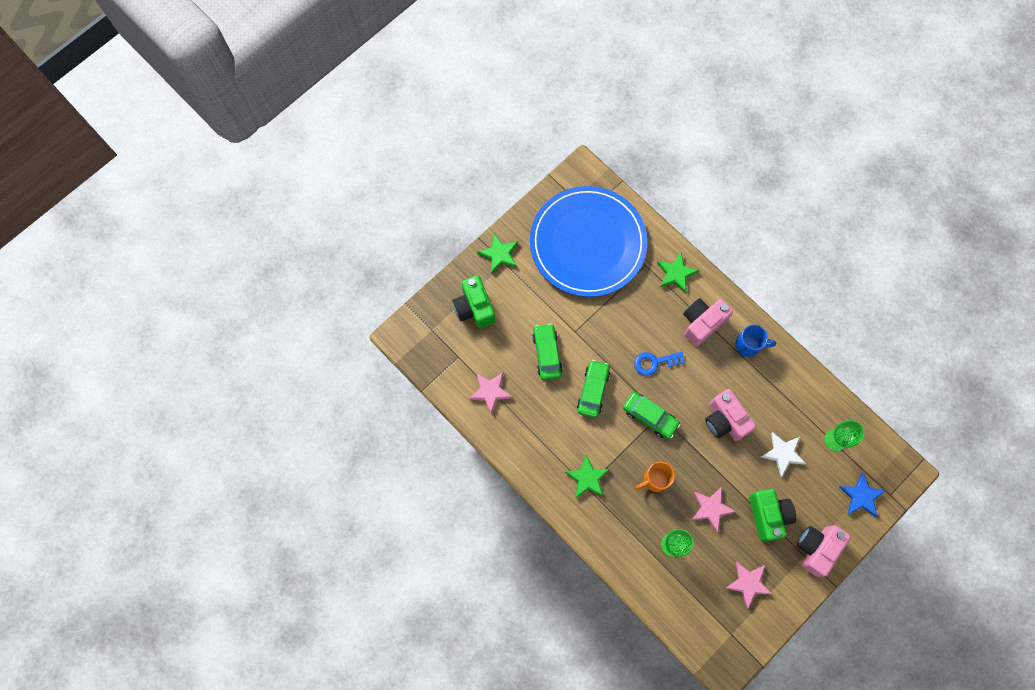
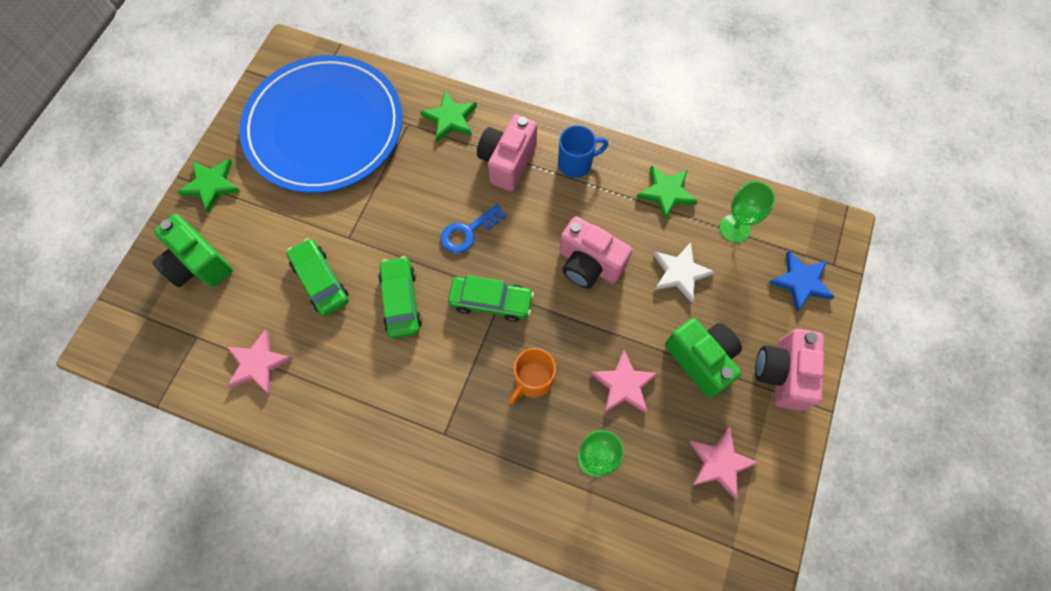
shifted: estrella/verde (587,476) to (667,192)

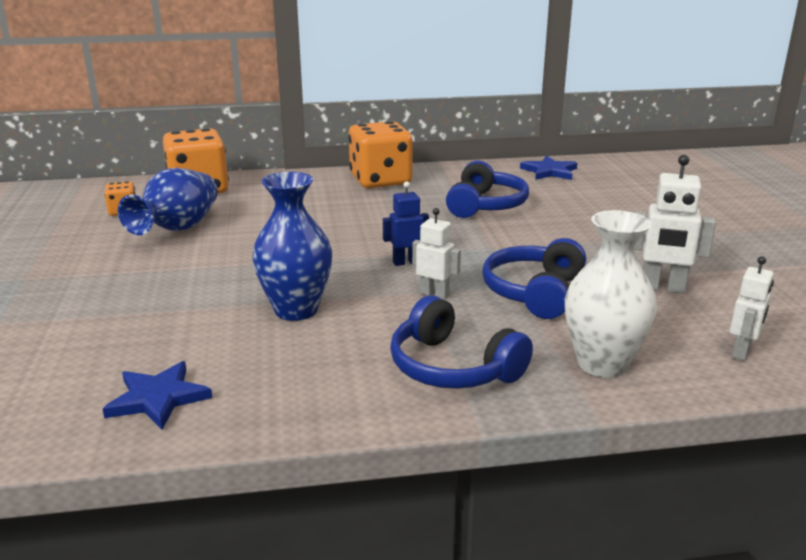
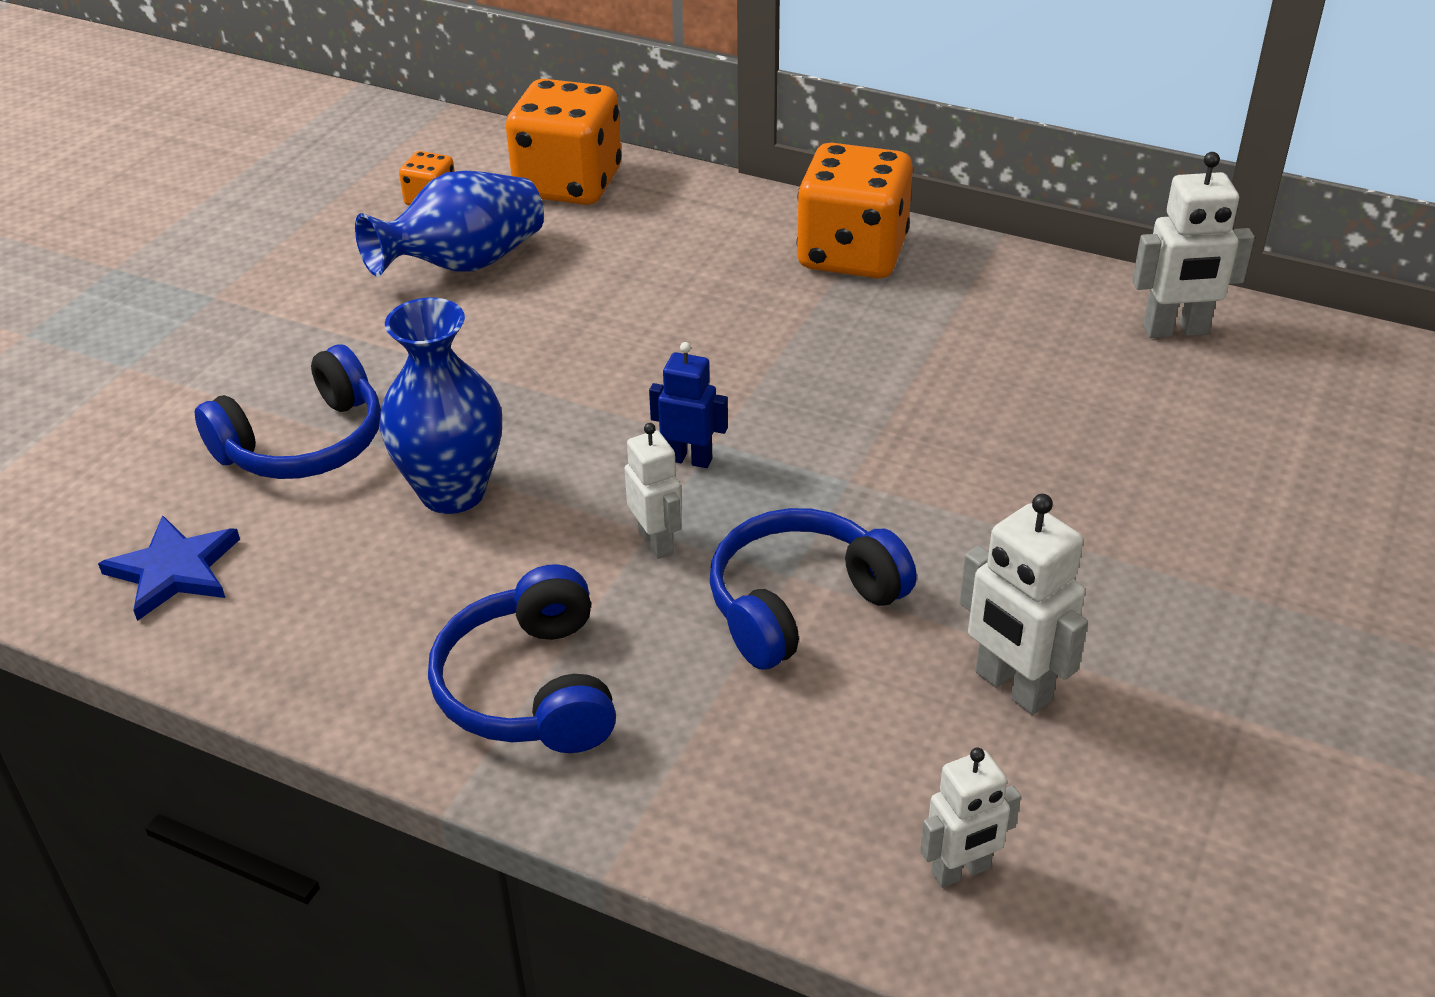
gone: florero/blanco (611,293)
shifted: auriculares/azul (487,189) to (288,411)
swapped: estrella/azul (548,168) to robot/blanco (1193,245)

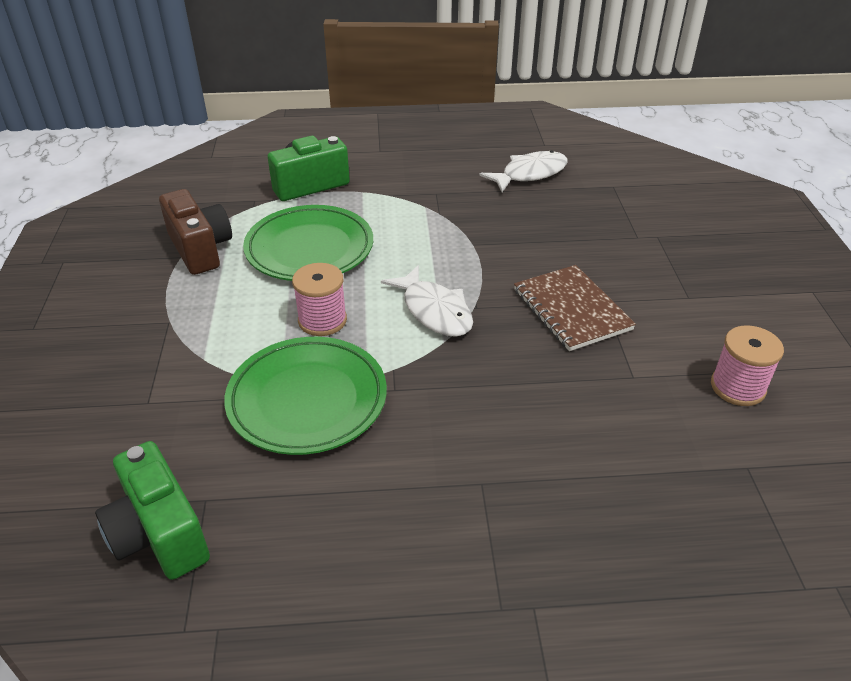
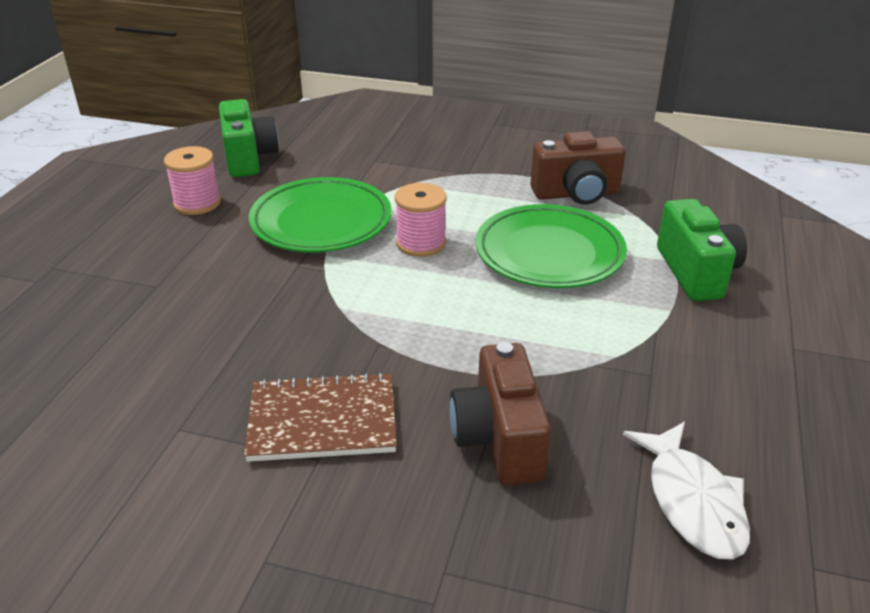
gone: pez/blanco (427,301)
new: cámara/marrón (500,413)
shifted: carrete/rosa (747,365) to (192,180)
rotated: cámara/verde (152,510) = (249,138) 90 degrees clockwise

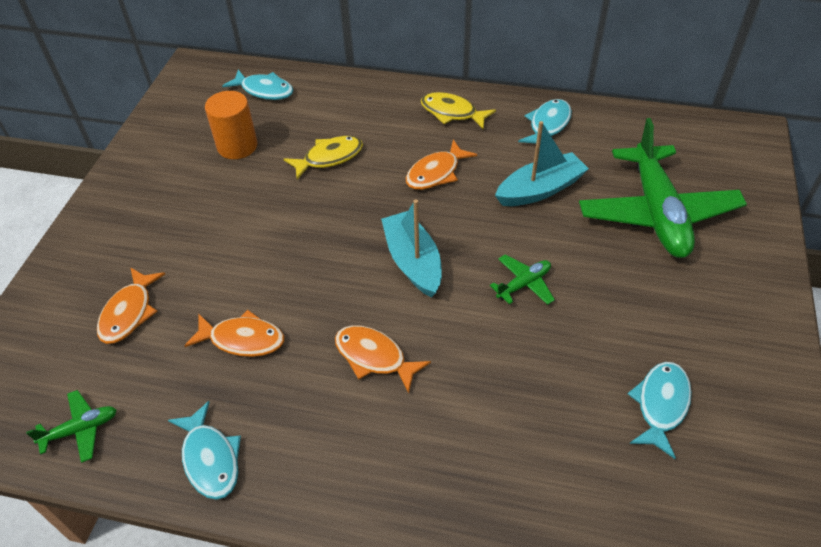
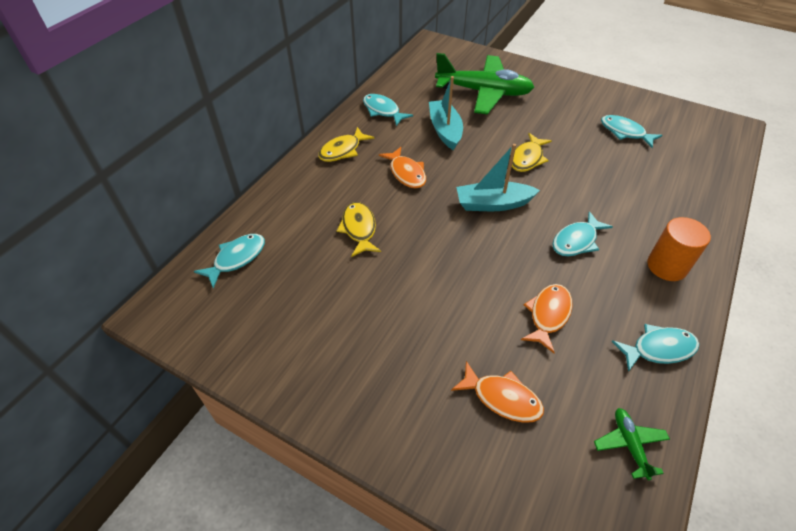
shifted: cilindro/naranja (231,125) to (679,249)
swapped: avión/verde (522,280) to pez/amarillo (532,152)
repainted: pez/naranja (383,359) to pez/turquesa (582,234)

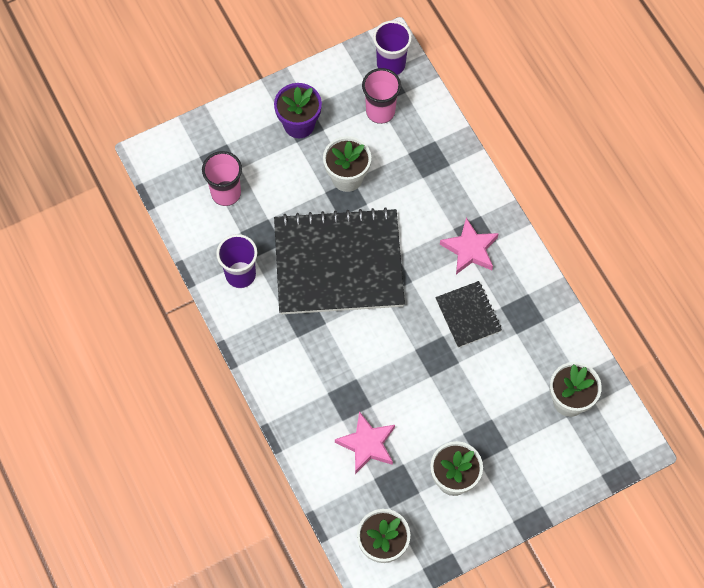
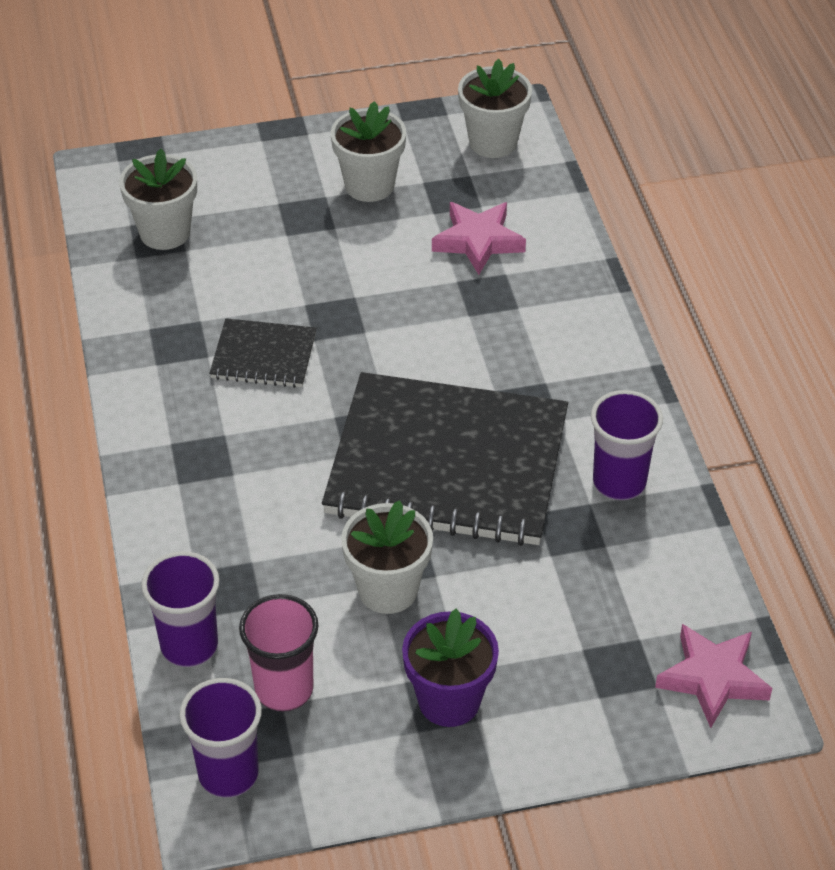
gone: vaso/rosa (222,178)
new: vaso/morado (180,609)
shifted: estrella/rosa (469,246) to (713,676)
rotated: cuaderno/negro (468,314) = (262,353) 75 degrees counterclockwise

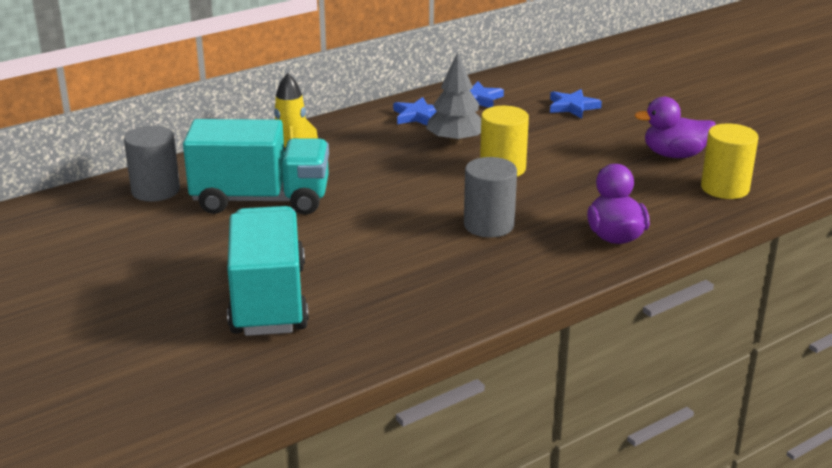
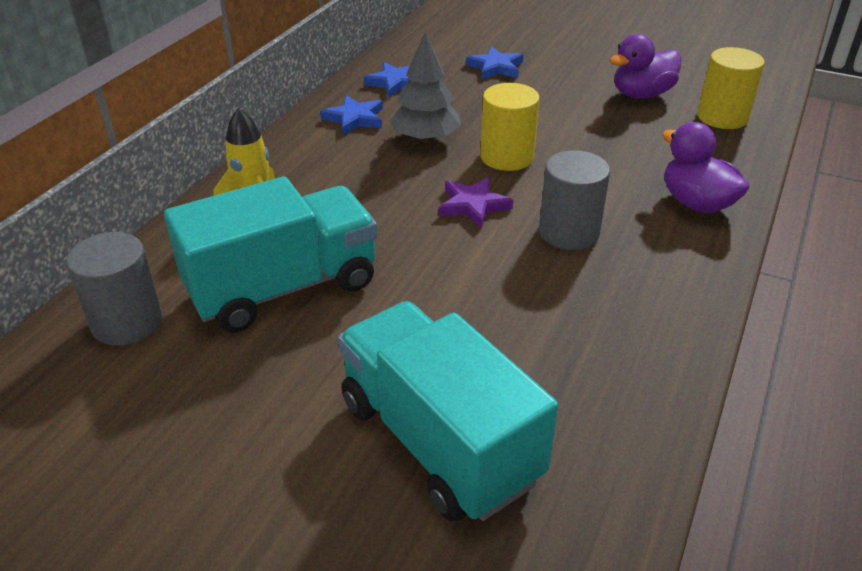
new: estrella/morado (476,202)

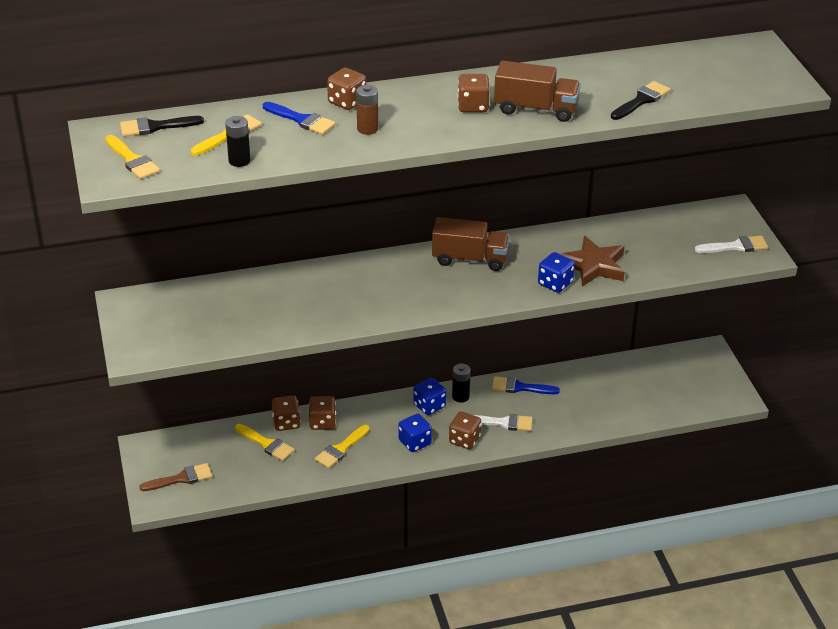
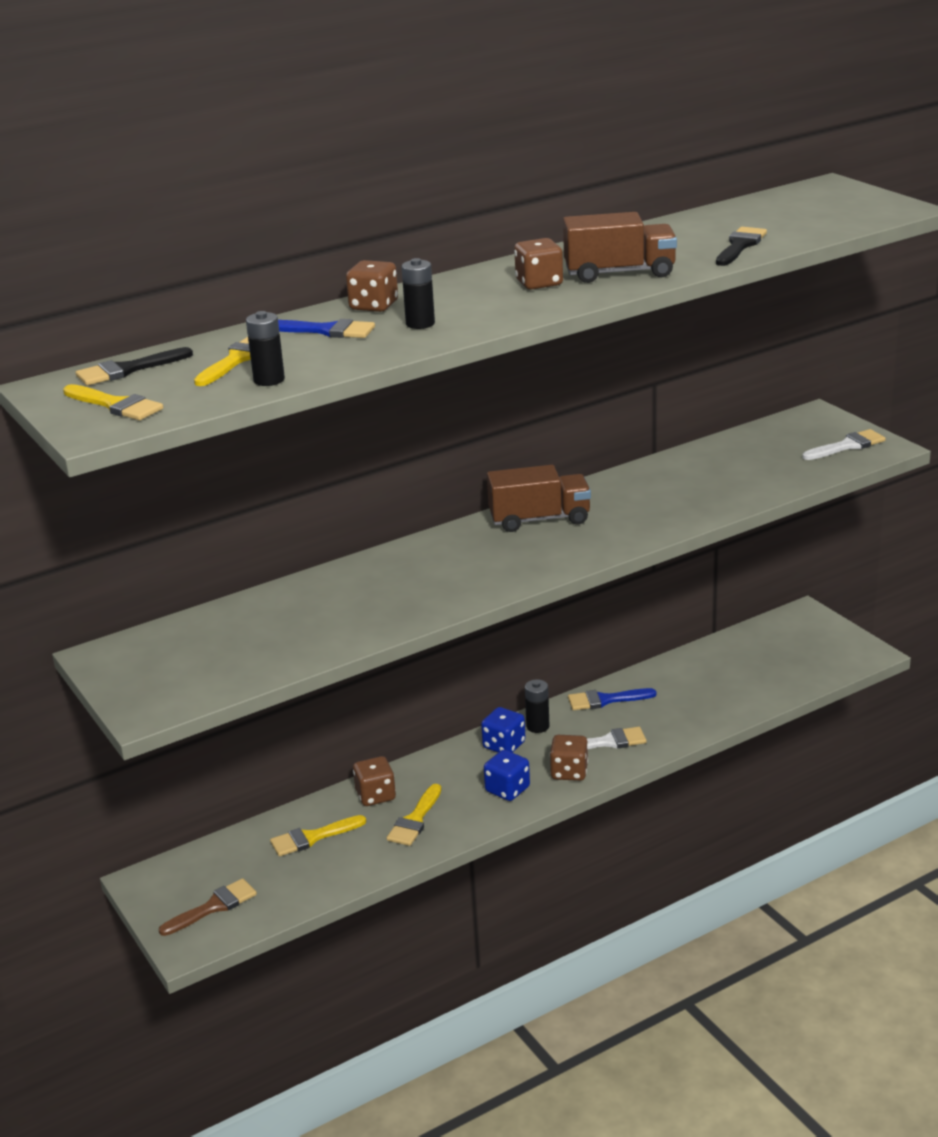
gone: dado/marrón (286,413); dado/azul (556,272); estrella/marrón (592,261)
repainted: pila/marrón (367,110) to pila/negro (418,293)
rotated: pincel/amarillo (265,442) = (318,835) 135 degrees clockwise

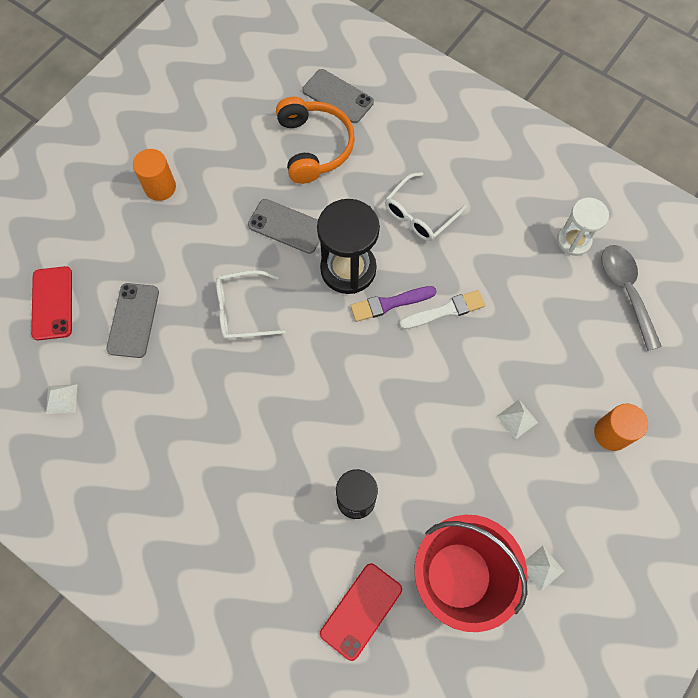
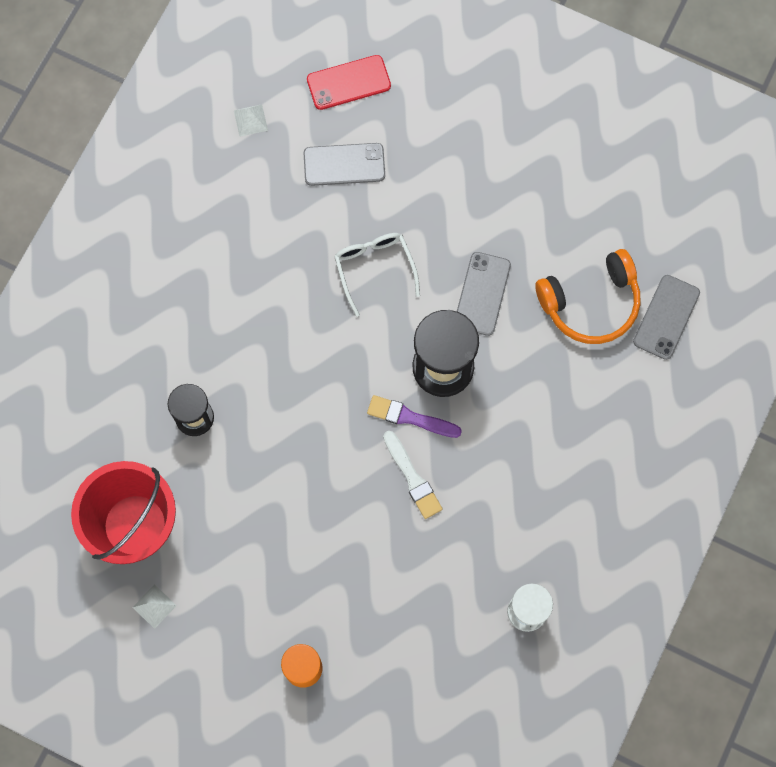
gone: cilindro/naranja (154,175); móvil/rojo (361,612); gafas/blanco (426,206); pirámide/blanco (517,419); cuchara/gris (631,298)
rotated: pincel/morado (393,304) = (414,416) 45 degrees counterclockwise

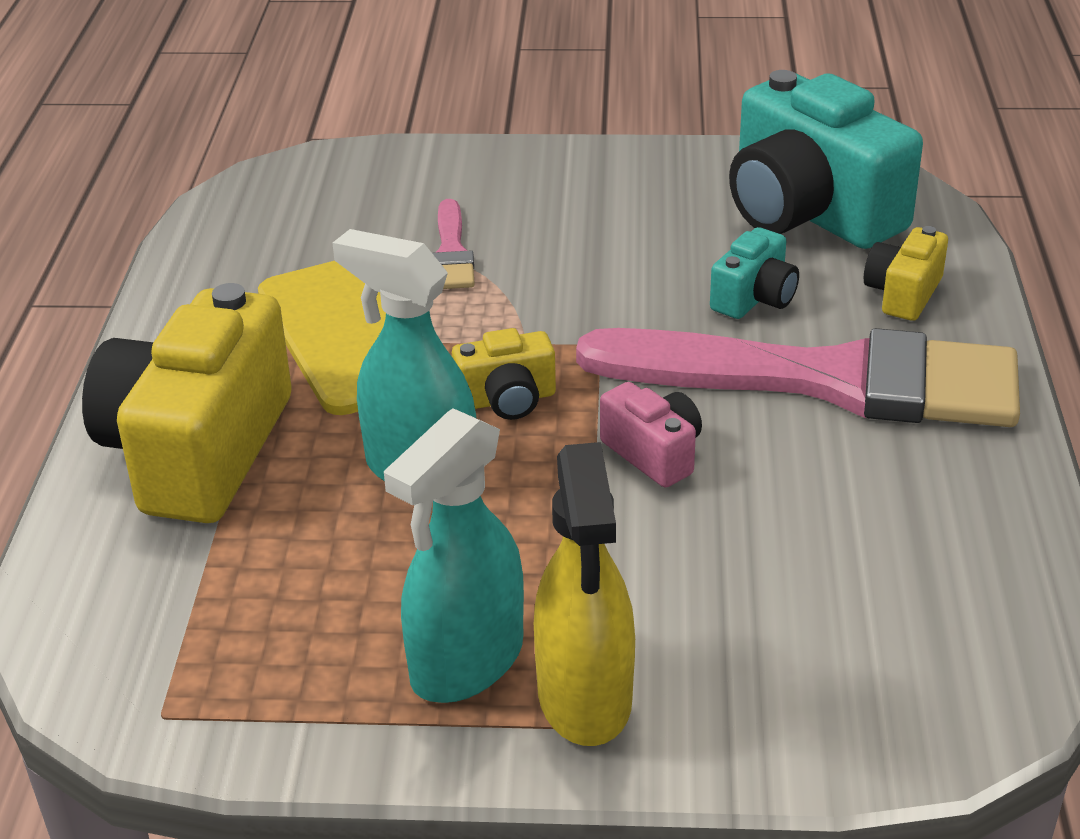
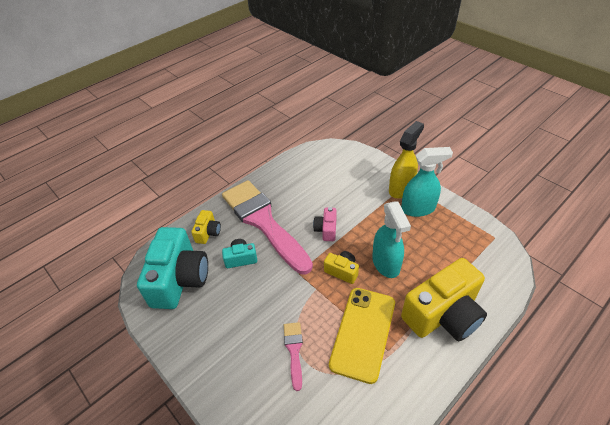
rotated: pincel/rosa (454,244) = (293,356) 45 degrees counterclockwise; cámara/amarillo (906,273) = (206,227) 60 degrees counterclockwise

